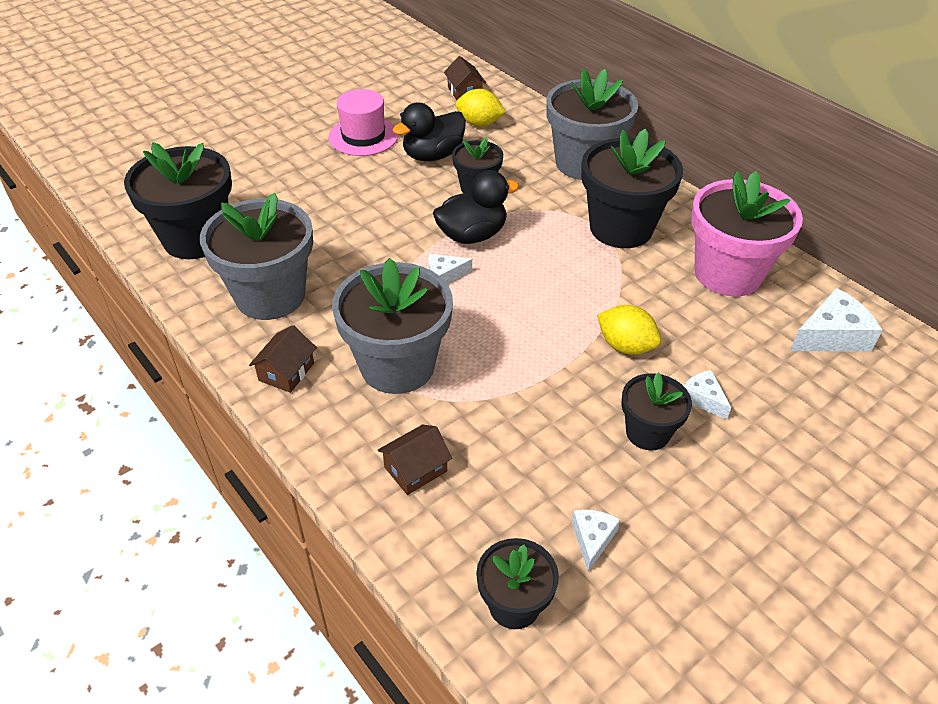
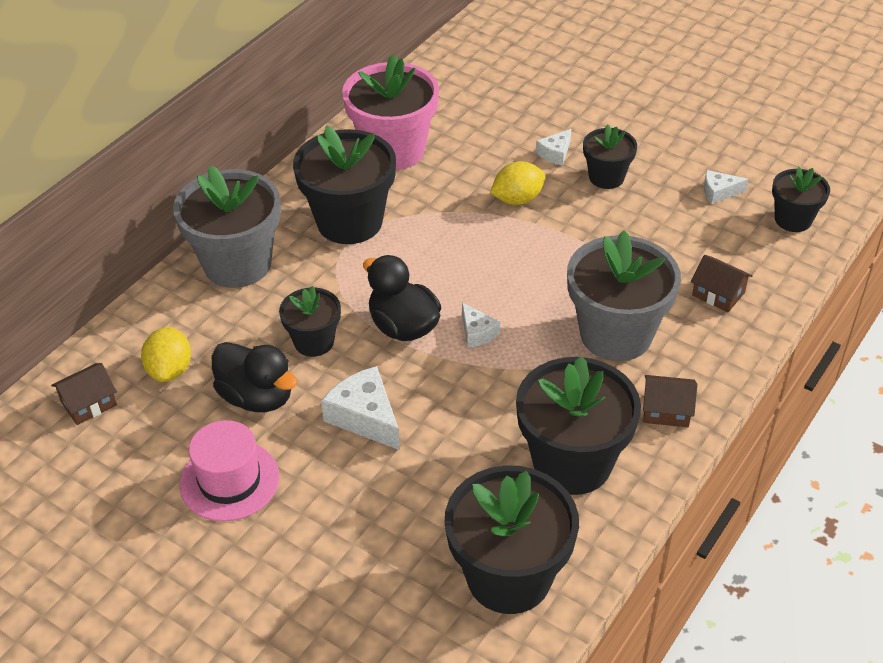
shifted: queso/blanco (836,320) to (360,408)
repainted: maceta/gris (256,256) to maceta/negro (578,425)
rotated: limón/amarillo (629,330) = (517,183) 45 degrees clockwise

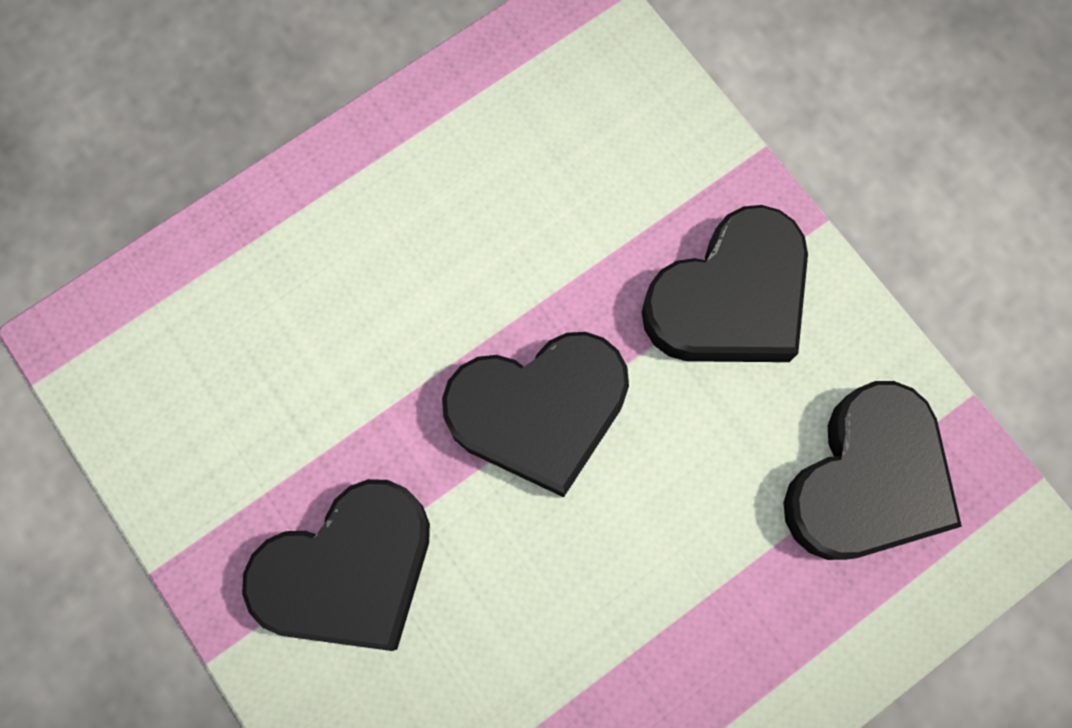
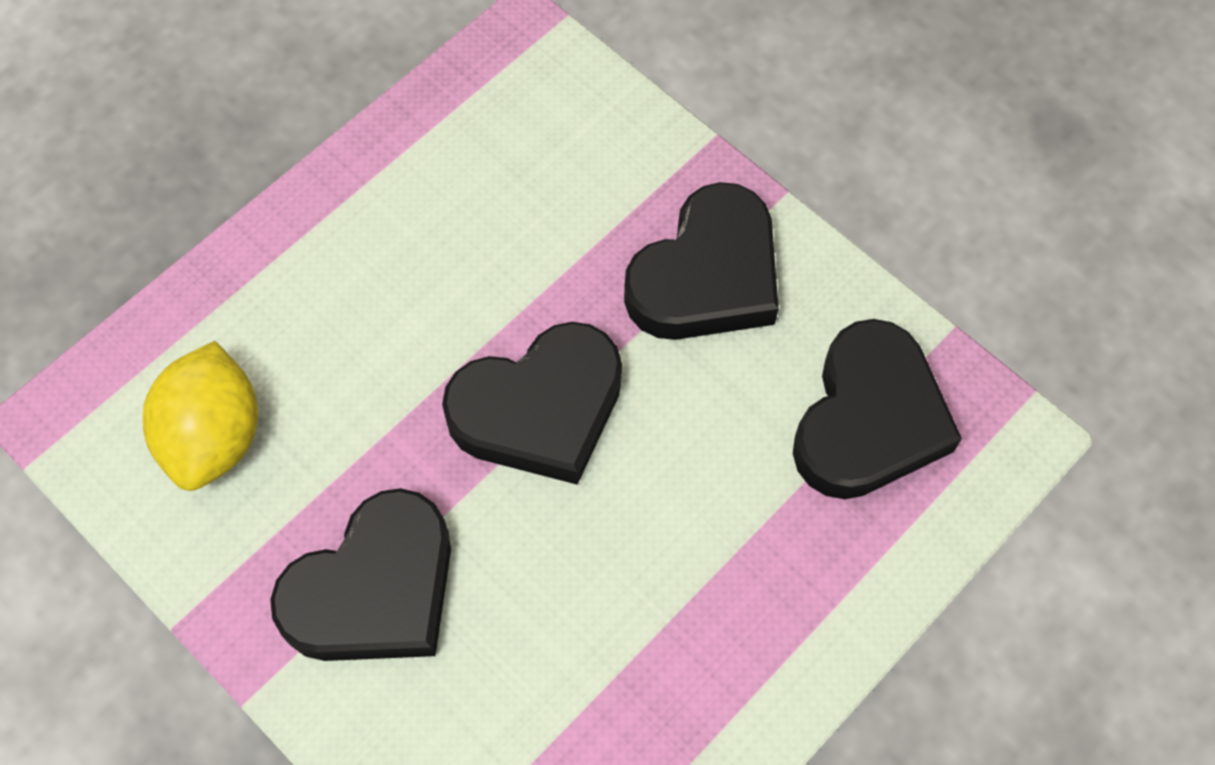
new: limón/amarillo (200,416)

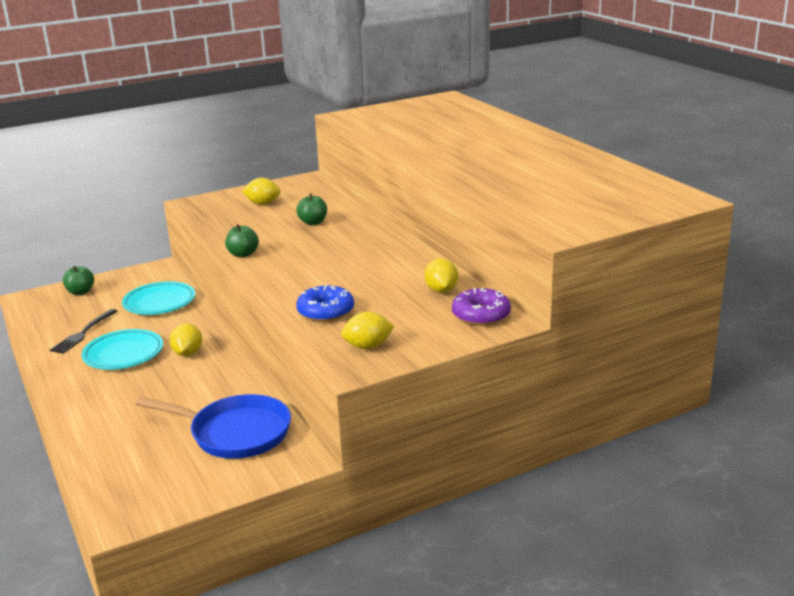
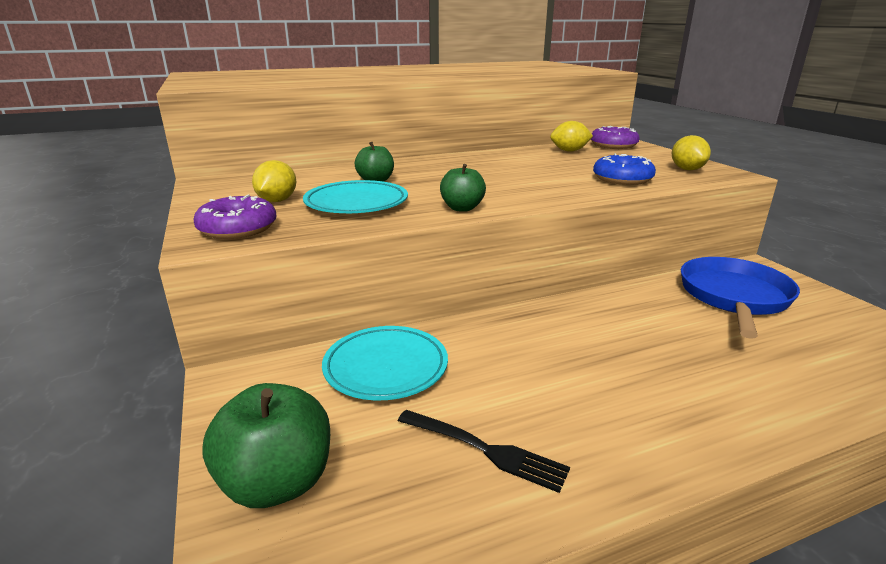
gone: limón/amarillo (186,339)
new: rosquilla/morado (235,217)
shifted: plato/turquesa (122,349) to (355,196)
scaled: manzana/verde (78,280) = (266,445) x1.66

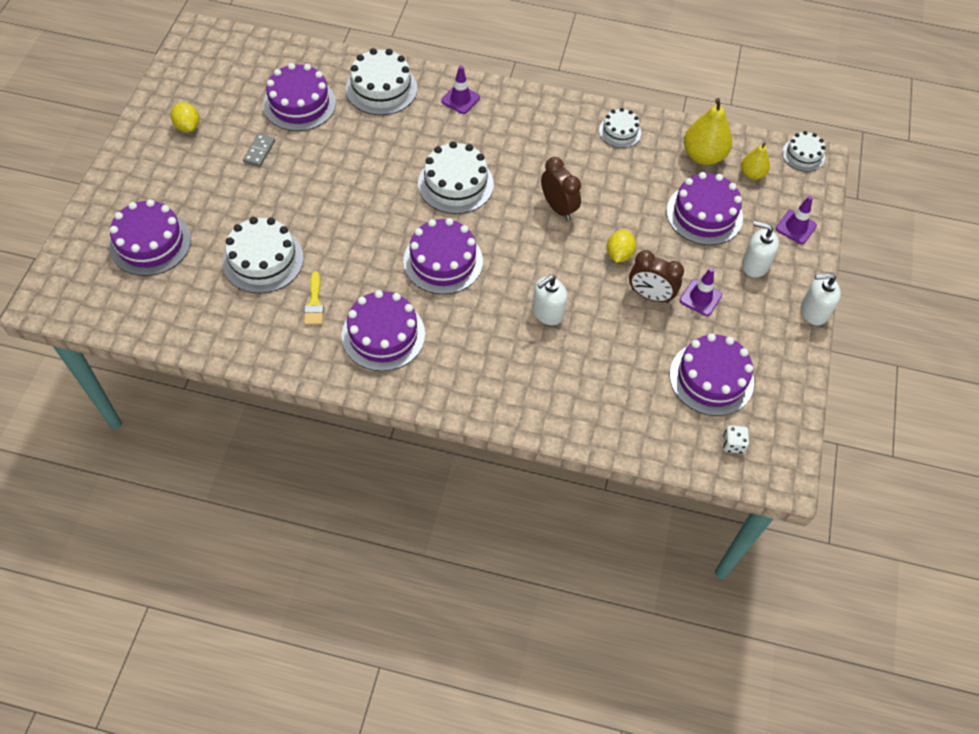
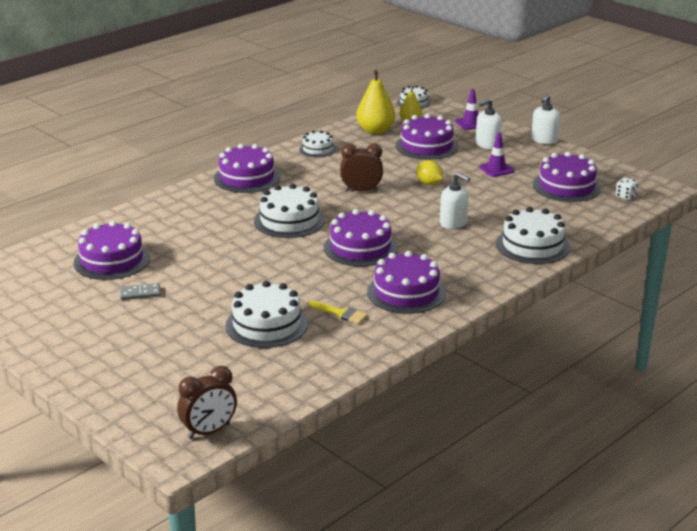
gone: limón/amarillo (185,117); cono de tráfico/morado (460,90)
shifted: tarta/morado (150,237) to (247,168); tarta/blanco (381,81) to (533,235); despertador/marrón (656,276) to (207,402)
rotated: ficha de dominó/gris (259,150) = (140,291) 60 degrees counterclockwise; dispensador de jabón/blanco (549,300) = (455,200) 45 degrees counterclockwise

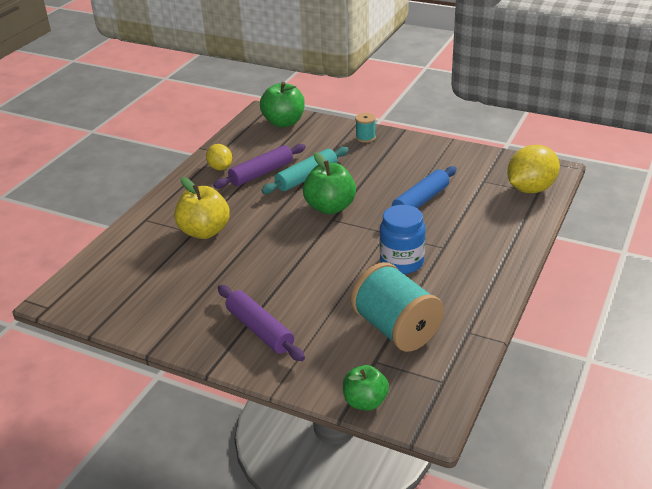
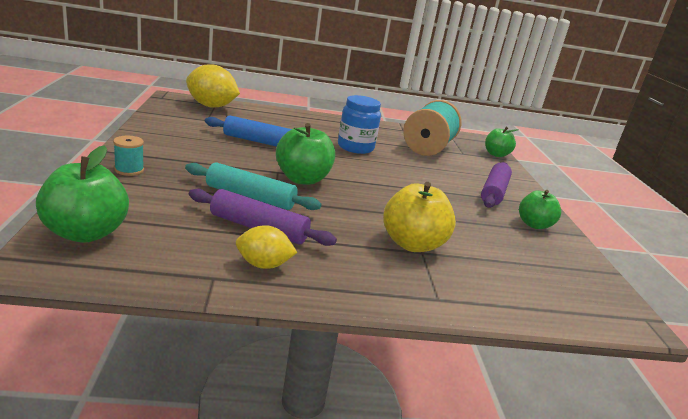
new: manzana/verde (540,209)
rotated: limón/amarillo (219,157) = (266,247) 60 degrees clockwise

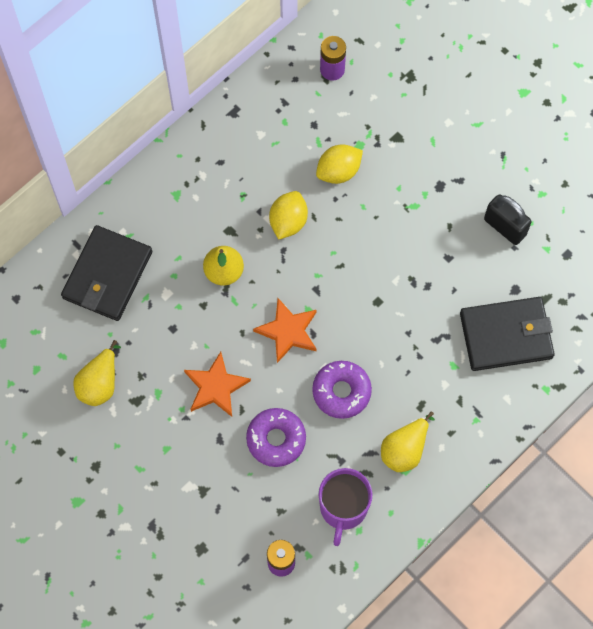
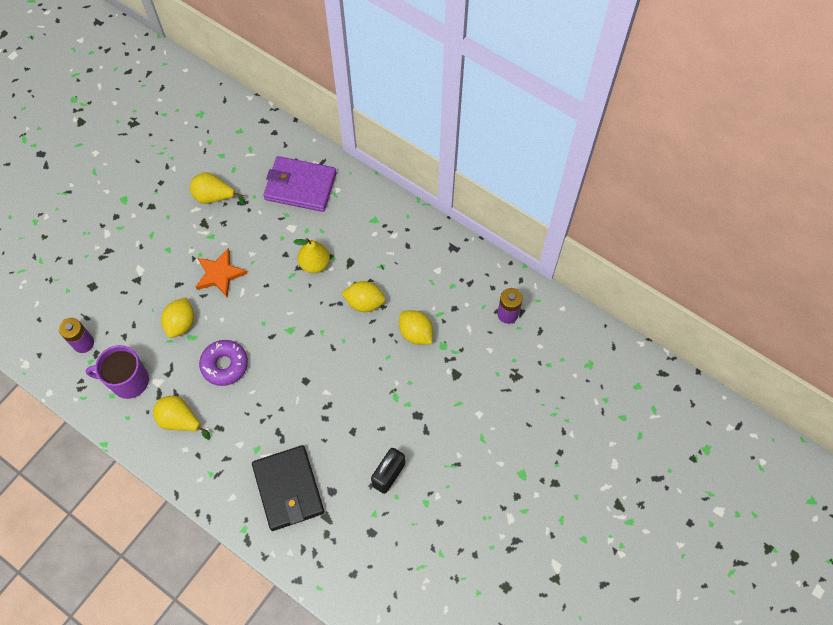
gone: estrella/naranja (285,330)
swapped: rosquilla/morado (276,437) to limón/amarillo (177,317)
repainted: cartera/negro (106,273) to cartera/morado (300,184)

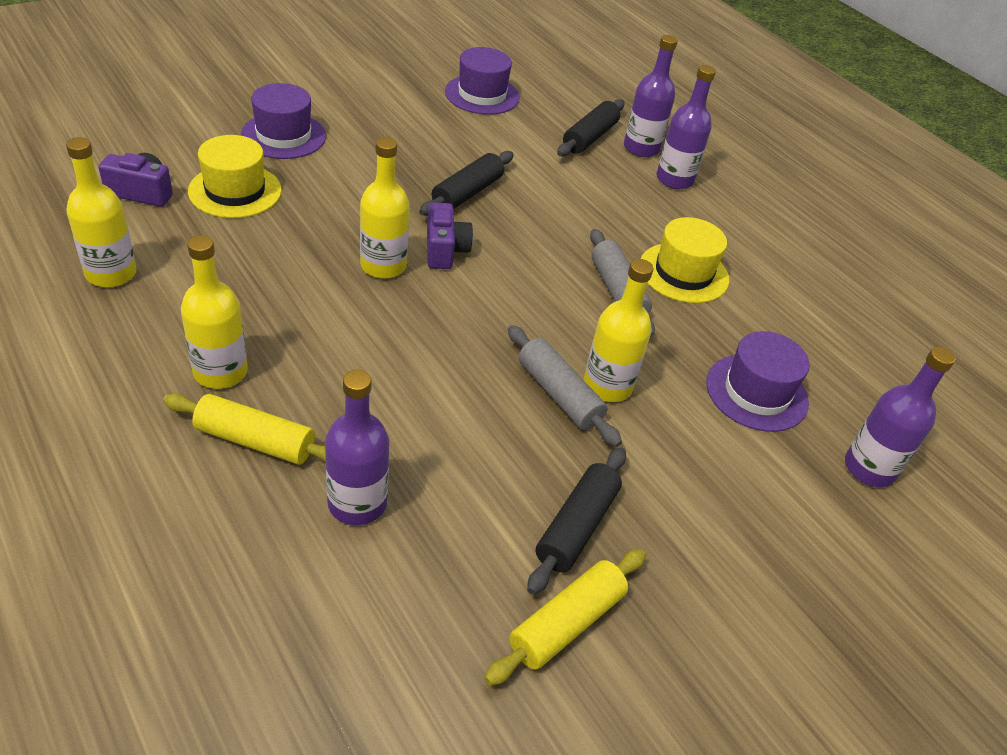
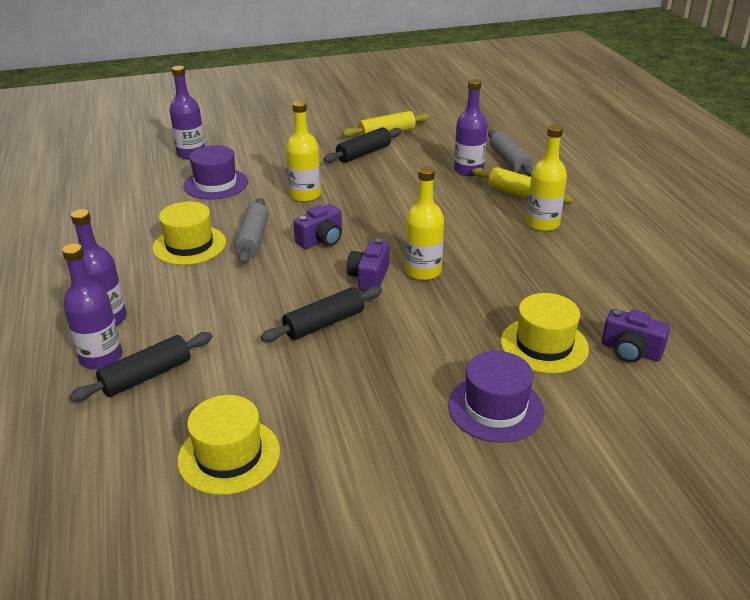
gone: botella/amarillo (101,212)
new: cámara/morado (317,226)
shifted: rodillo/gris (565,386) to (511,153)
repainted: sombrero/morado (482,81) to sombrero/amarillo (228,445)

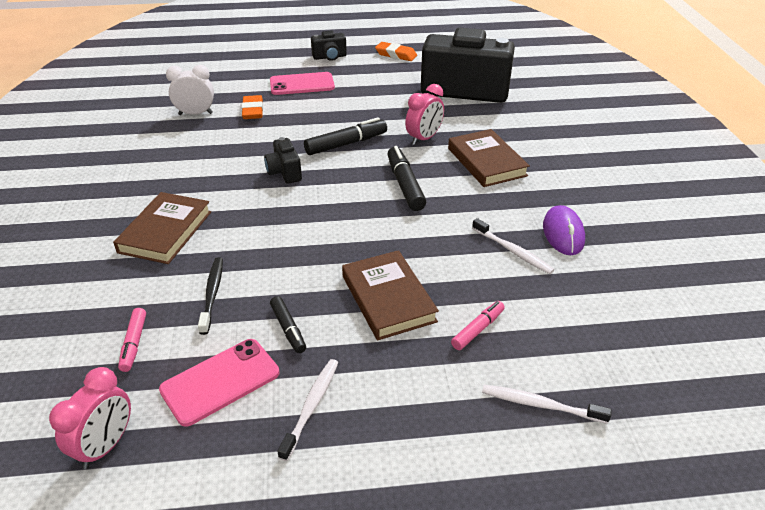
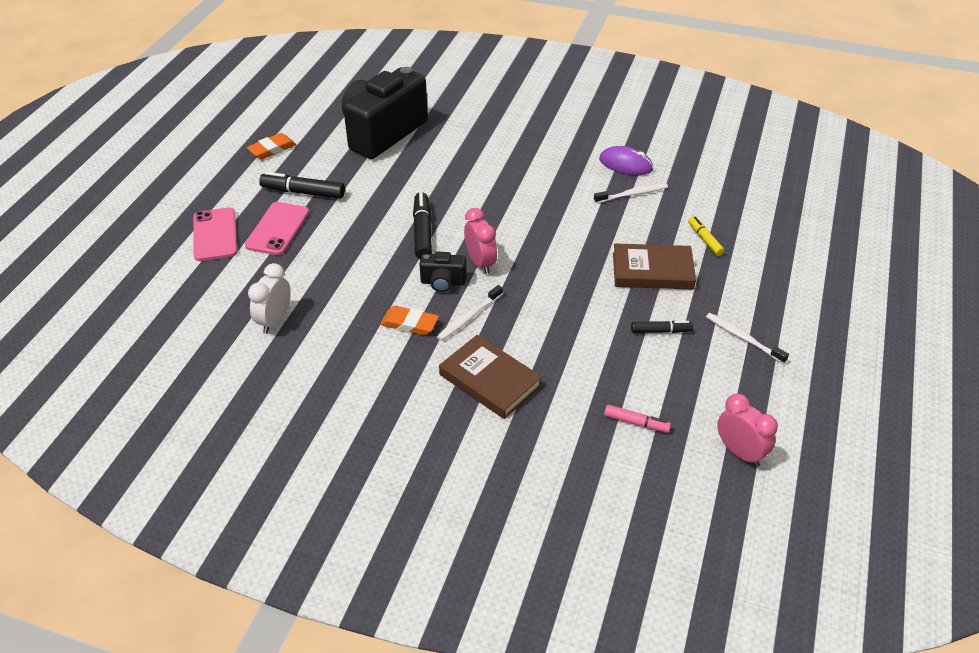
gone: cepillo de dientes/negro (210,296); cámara/negro (329,45); libro/marrón (489,158)
shifted: móvil/rosa (219,383) to (215,234); goma de borrar/naranja (252,107) to (409,320); rotulador/negro (407,178) to (302,185); despertador/rosa (424,114) to (480,241); cepillo de dientes/blanco (547,404) to (470,313)
repainted: rotulador/rosa (478,325) to rotulador/amarillo (706,236)

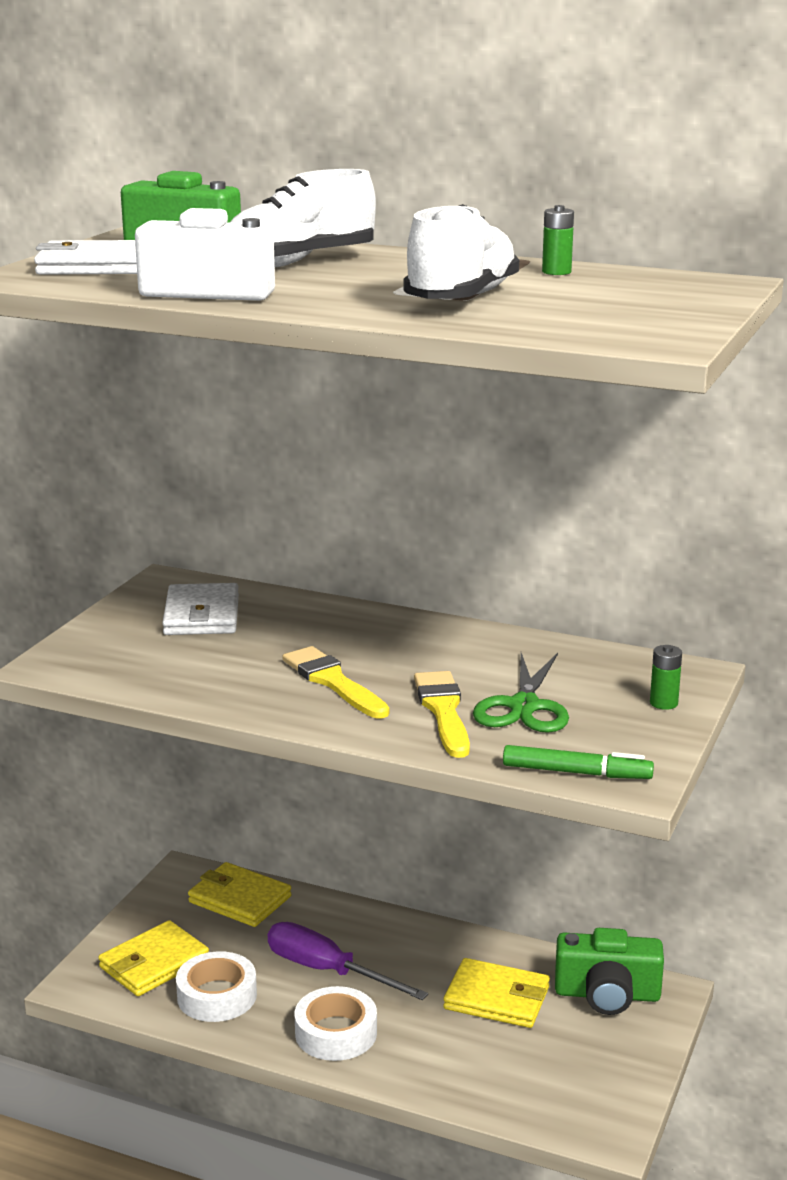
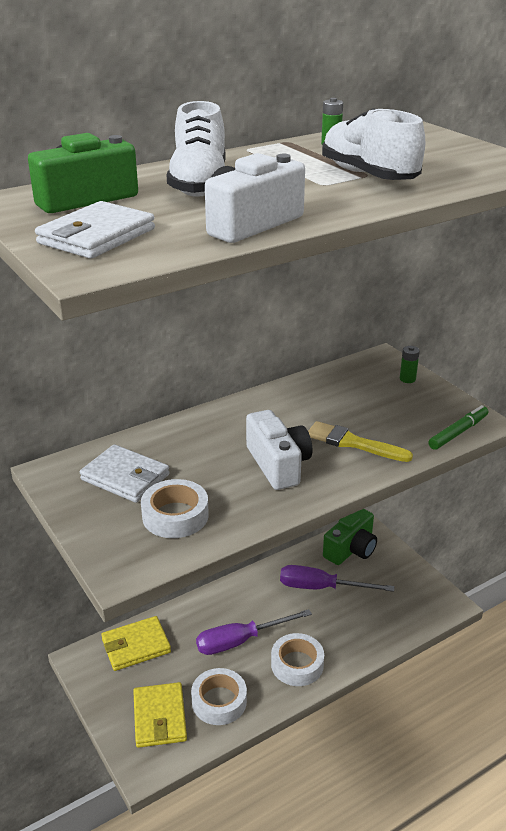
gone: tijeras/verde (521,693)
new: cinta adhesiva/blanco (175,508)
swapped: pincel/amarillo (335,682) to cámara/blanco (279,450); cartera/amarillo (496,993) to destornillador/morado (337,578)

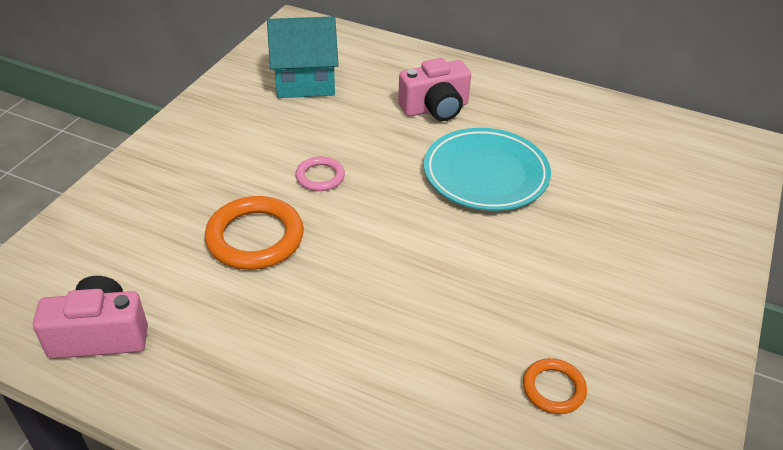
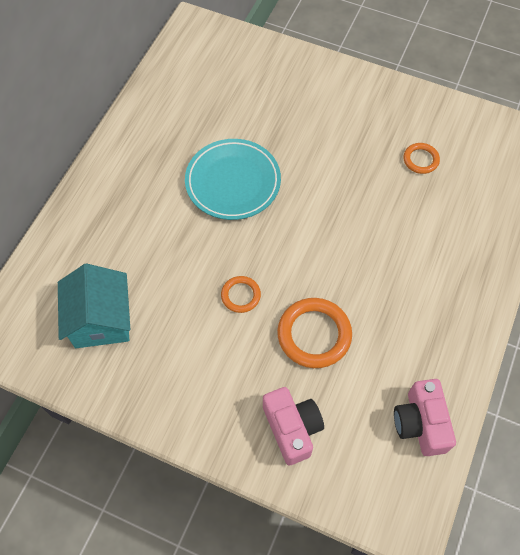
shifted: cámara/rosa (434,89) to (293,426)
repainted: anillo/rosa (320,173) to anillo/naranja (241,294)

